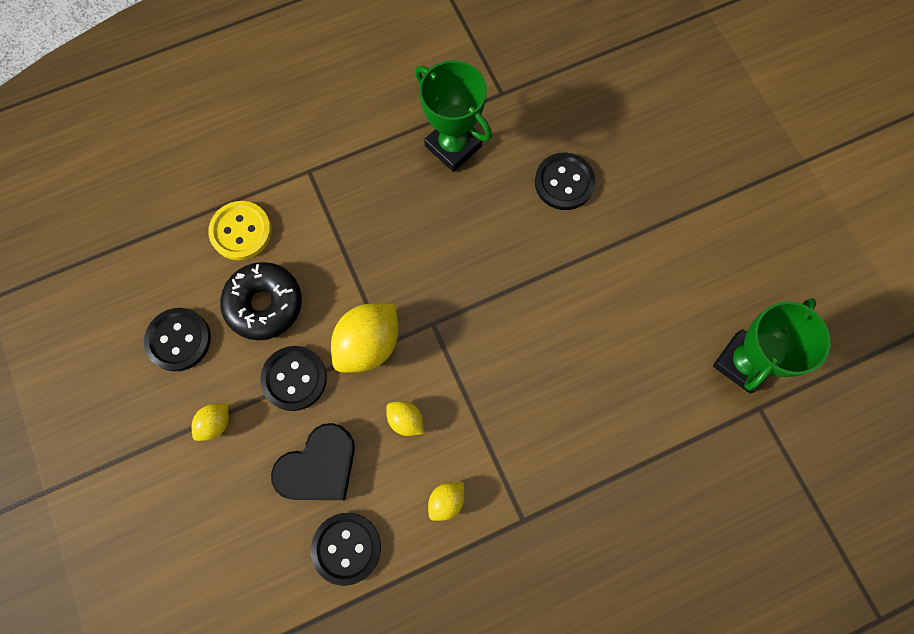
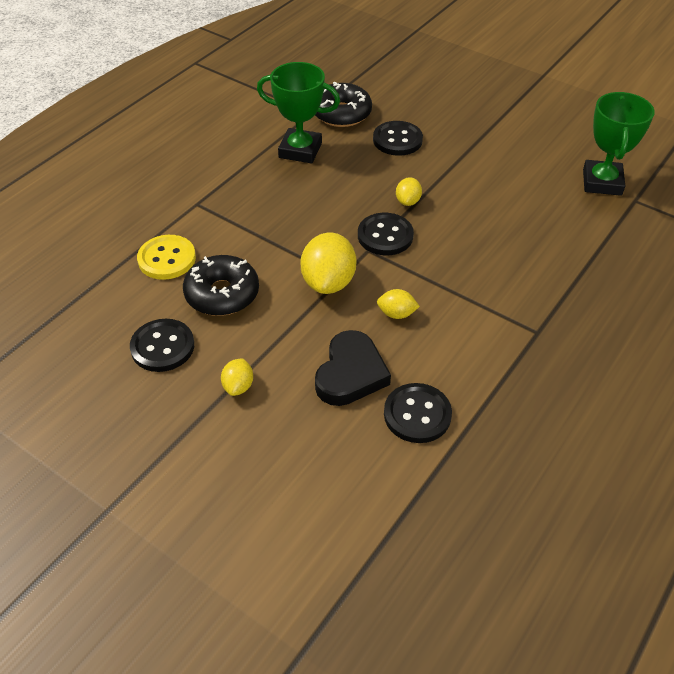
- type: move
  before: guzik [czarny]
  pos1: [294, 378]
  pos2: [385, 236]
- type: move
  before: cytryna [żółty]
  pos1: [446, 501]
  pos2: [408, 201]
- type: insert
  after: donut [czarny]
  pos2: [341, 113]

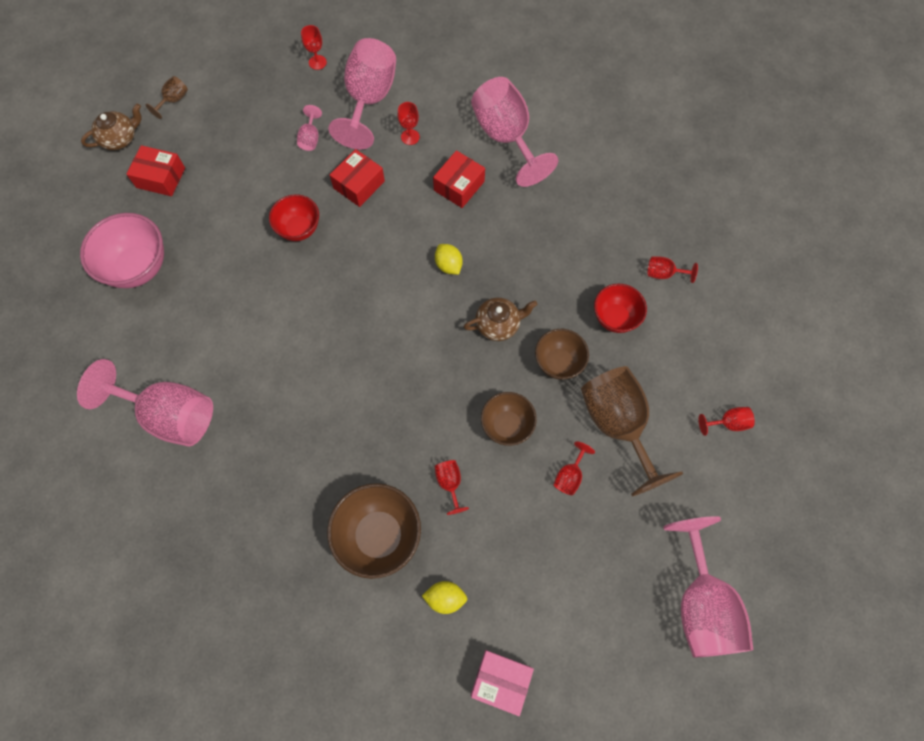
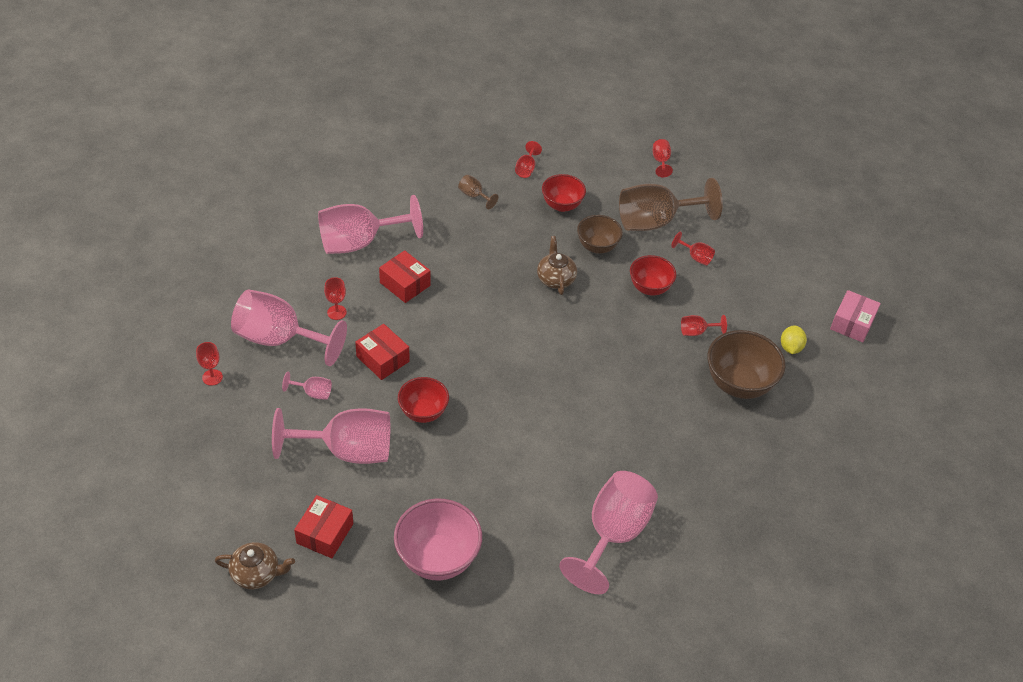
- type: rotate
  before: imbryk [brązowy]
  pos1: [120, 138]
  pos2: [256, 573]
  turn: 120
- type: move
  before: kielich [brązowy]
  pos1: [173, 100]
  pos2: [474, 196]
- type: delete
  before: cytryna [żółty]
  pos1: [448, 265]
- type: recolor
  before: miska [brązowy]
  after: miska [czerwony]
  pos1: [507, 425]
  pos2: [649, 288]
- type: move
  before: kielich [różowy]
  pos1: [701, 603]
  pos2: [347, 450]

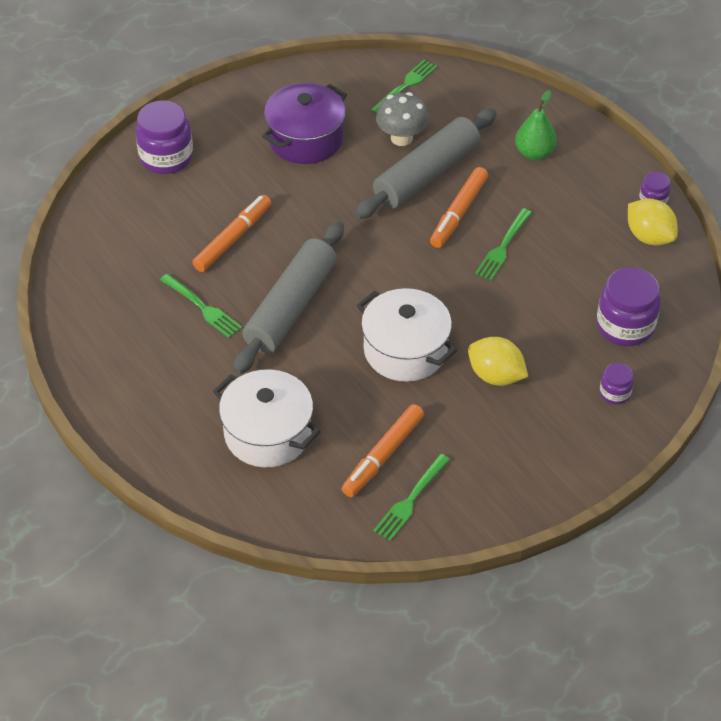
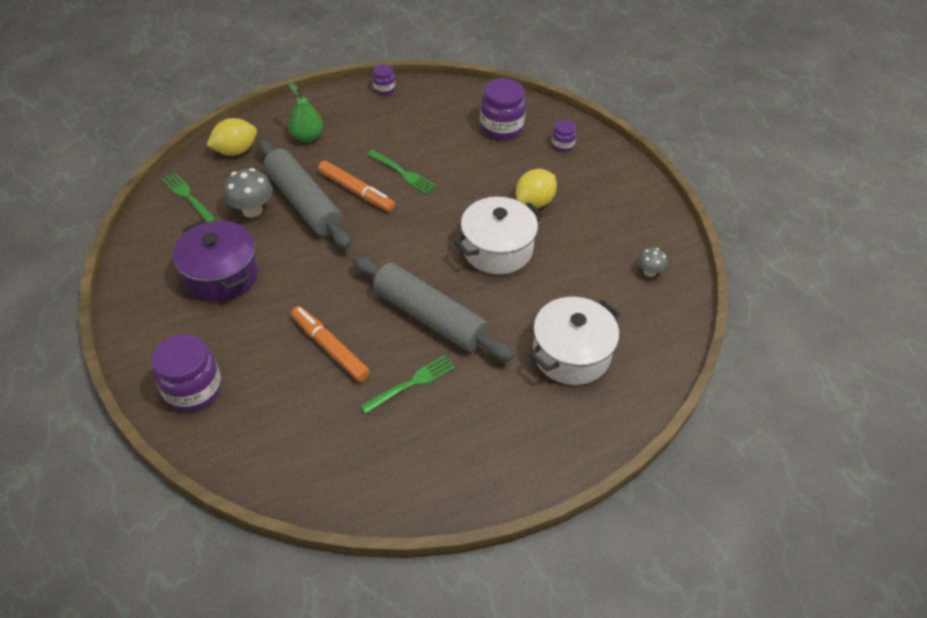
- type: delete
  before: flamaster [pomarańczowy]
  pos1: [383, 456]
- type: replace
  before: widelec [zielony]
  after: grzyb [szary]
  pos1: [411, 500]
  pos2: [649, 272]
- type: move
  before: cytryna [żółty]
  pos1: [649, 237]
  pos2: [235, 150]

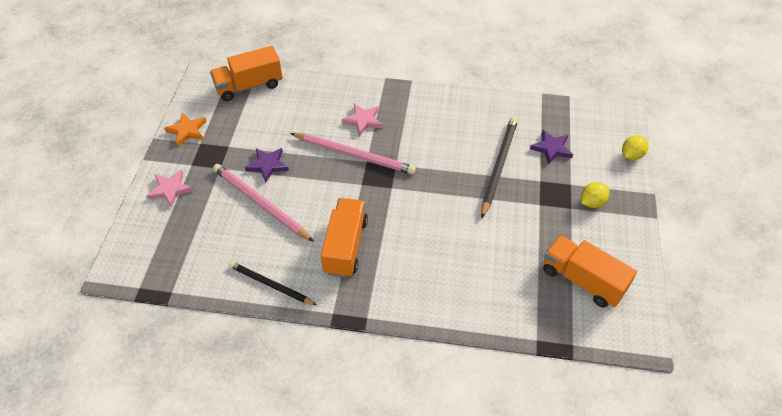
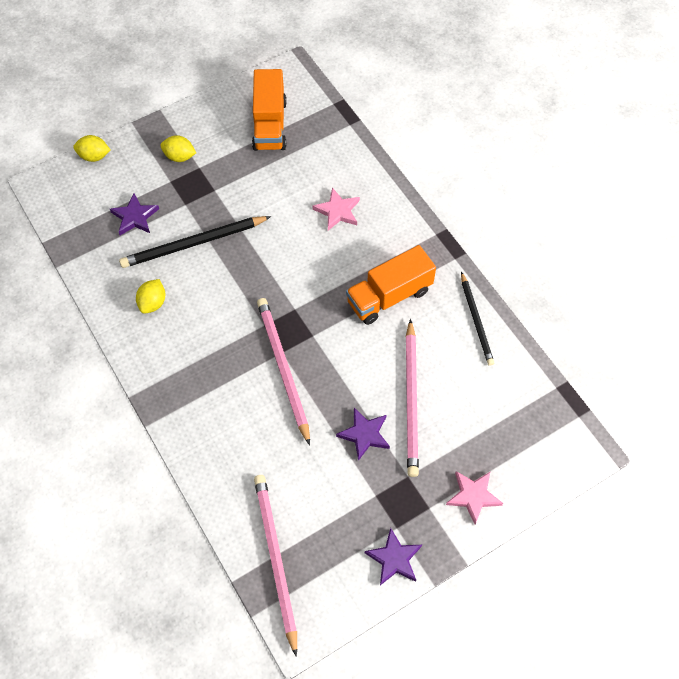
- type: recolor
  before: gwiazda [pomarańczowy]
  after: gwiazda [fioletowy]
  pos1: [187, 131]
  pos2: [394, 559]
- type: replace
  before: ciężarówka [pomarańczowy]
  after: ołówek [różowy]
  pos1: [249, 86]
  pos2: [276, 559]
- type: move
  before: gwiazda [różowy]
  pos1: [363, 121]
  pos2: [337, 211]
- type: insert
  after: cytryna [żółty]
  pos2: [153, 303]

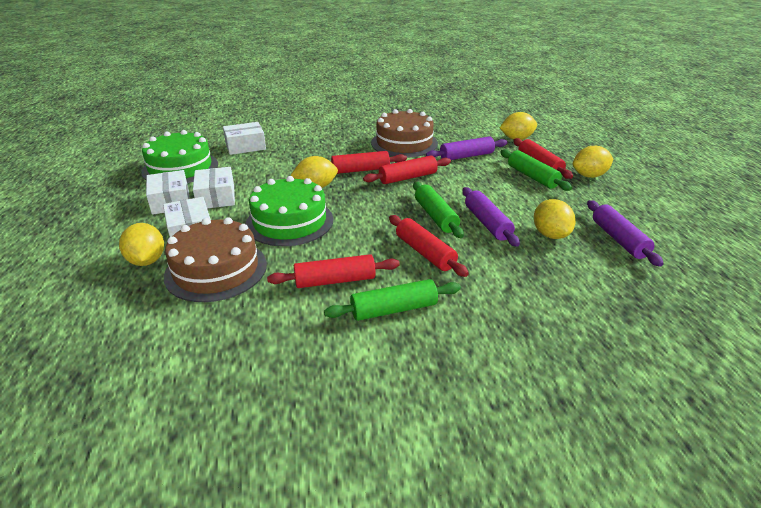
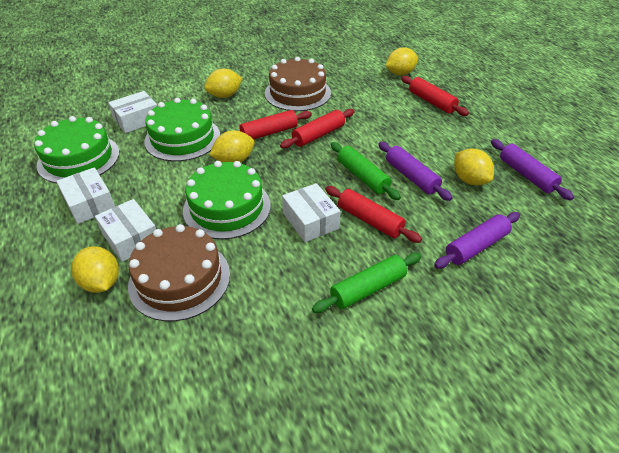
- type: move
  before: pudełko [biały]
  pos1: [216, 197]
  pos2: [310, 220]
- type: delete
  before: wałek do ciasta [czerwony]
  pos1: [335, 280]
- type: move
  before: wałek do ciasta [fioletowy]
  pos1: [466, 156]
  pos2: [476, 246]
- type: delete
  before: wałek do ciasta [zielony]
  pos1: [532, 177]
- type: move
  before: cytryna [żółty]
  pos1: [589, 176]
  pos2: [225, 96]
- type: insert
  after: tort [zielony]
  pos2: [182, 138]

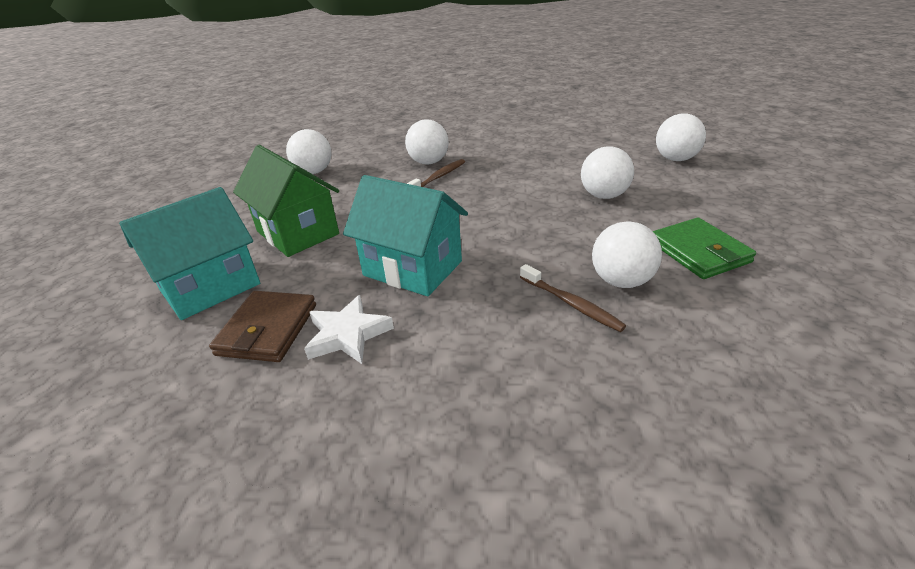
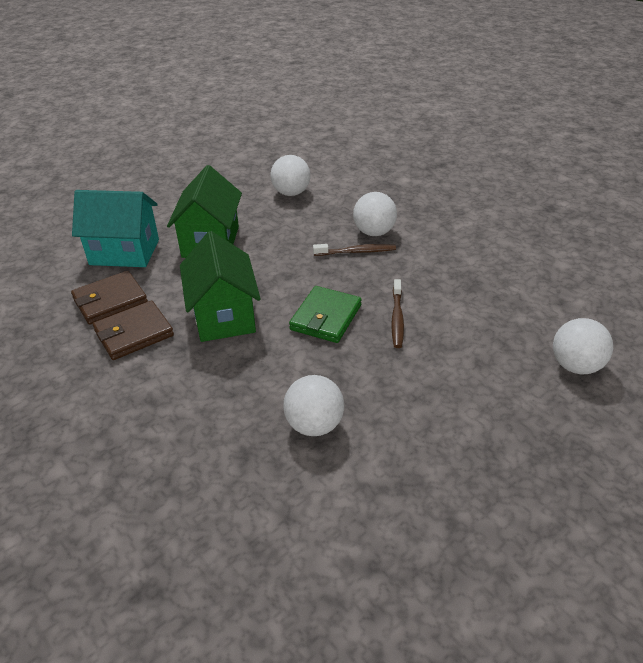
- type: replace
  before: gwiazda [biały]
  after: portfel [brązowy]
  pos1: [348, 334]
  pos2: [134, 333]
- type: recolor
  before: domek [turkusowy]
  after: domek [zielony]
  pos1: [412, 268]
  pos2: [224, 316]
- type: move
  before: szczoteczka do zębów [brązowy]
  pos1: [571, 304]
  pos2: [397, 318]
- type: delete
  before: piłka [biały]
  pos1: [604, 195]
- type: move
  before: portfel [zielony]
  pos1: [699, 252]
  pos2: [326, 317]

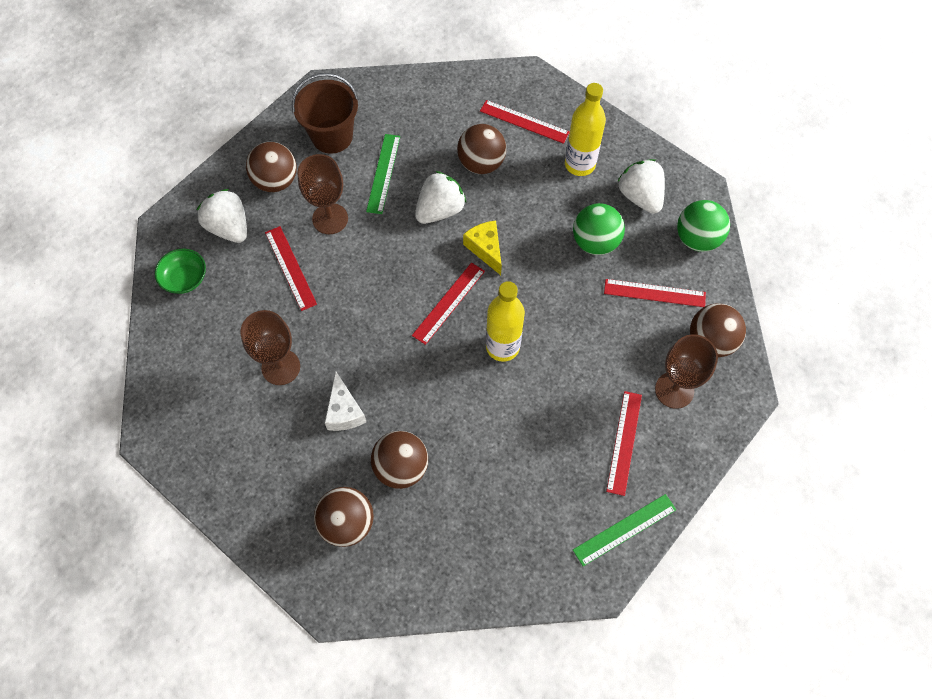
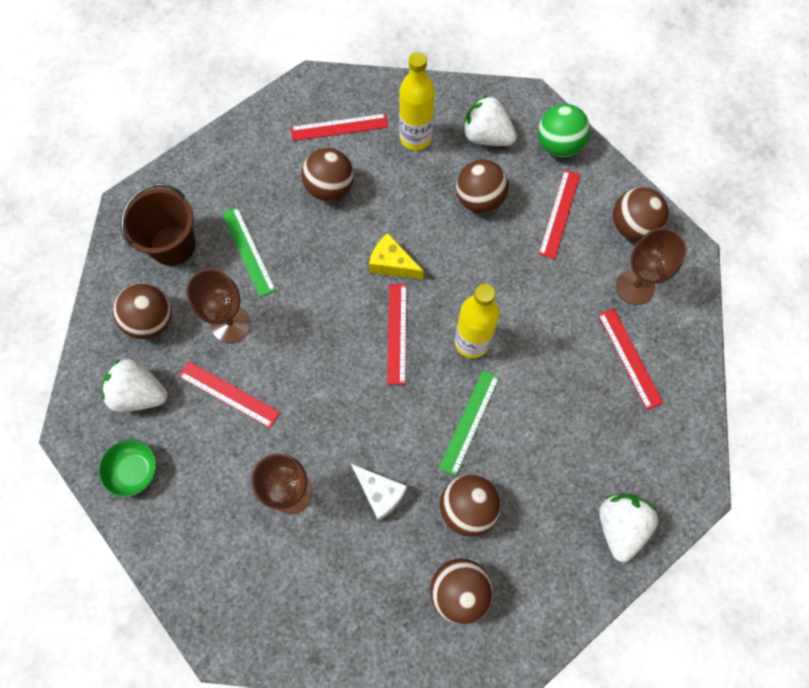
- type: move
  before: truskawka [biały]
  pos1: [440, 210]
  pos2: [620, 526]
- type: recolor
  before: piłka [zielony]
  after: piłka [brązowy]
  pos1: [595, 242]
  pos2: [479, 199]
- type: move
  before: linijka [zielony]
  pos1: [624, 529]
  pos2: [469, 422]
- type: rotate
  before: linijka [czerwony]
  pos1: [654, 293]
  pos2: [559, 214]
  turn: -45

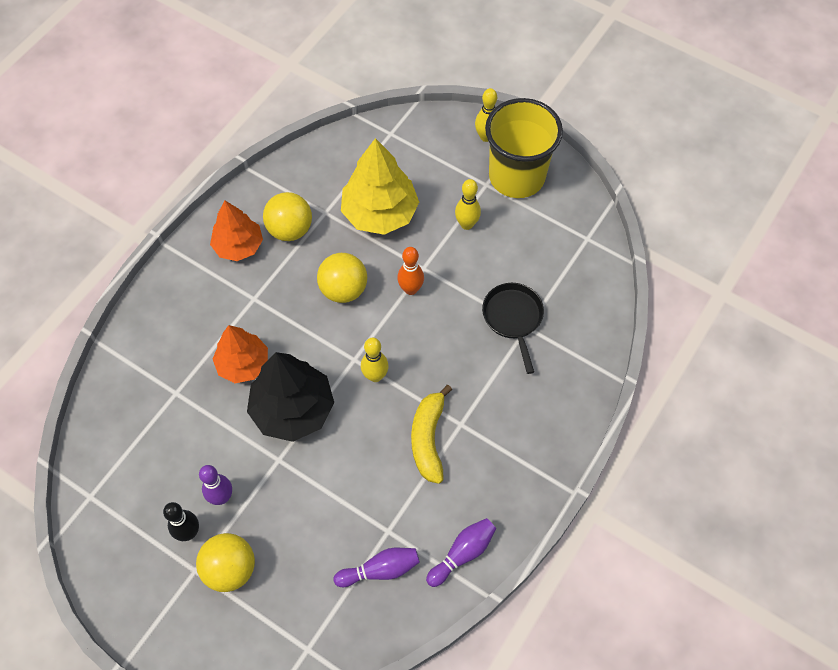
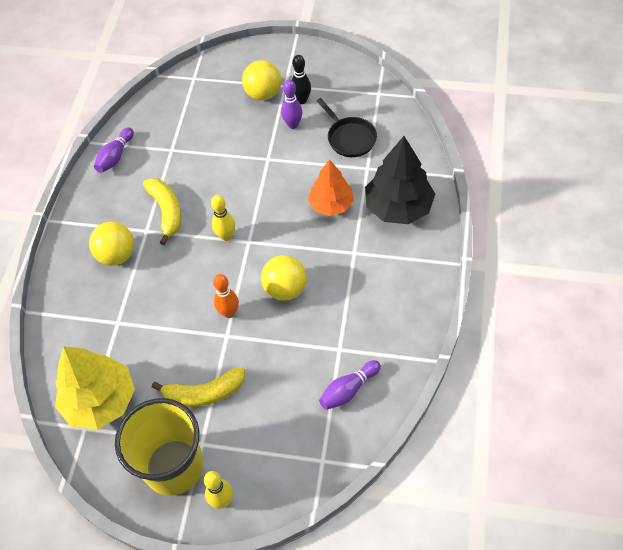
- type: delete
  before: drzewko [pomarańczowy]
  pos1: [238, 246]
- type: move
  before: drzewko [czarny]
  pos1: [293, 409]
  pos2: [398, 207]
- type: move
  before: piłka [żółty]
  pos1: [290, 229]
  pos2: [117, 255]
- type: move
  before: kręgiel [fioletowy]
  pos1: [380, 570]
  pos2: [348, 390]
- type: move
  before: drzewko [żółty]
  pos1: [379, 213]
  pos2: [100, 400]
- type: replace
  before: kręgiel [żółty]
  after: banan [żółty]
  pos1: [466, 224]
  pos2: [204, 393]
- type: move
  before: patelnia [czarny]
  pos1: [513, 318]
  pos2: [349, 138]

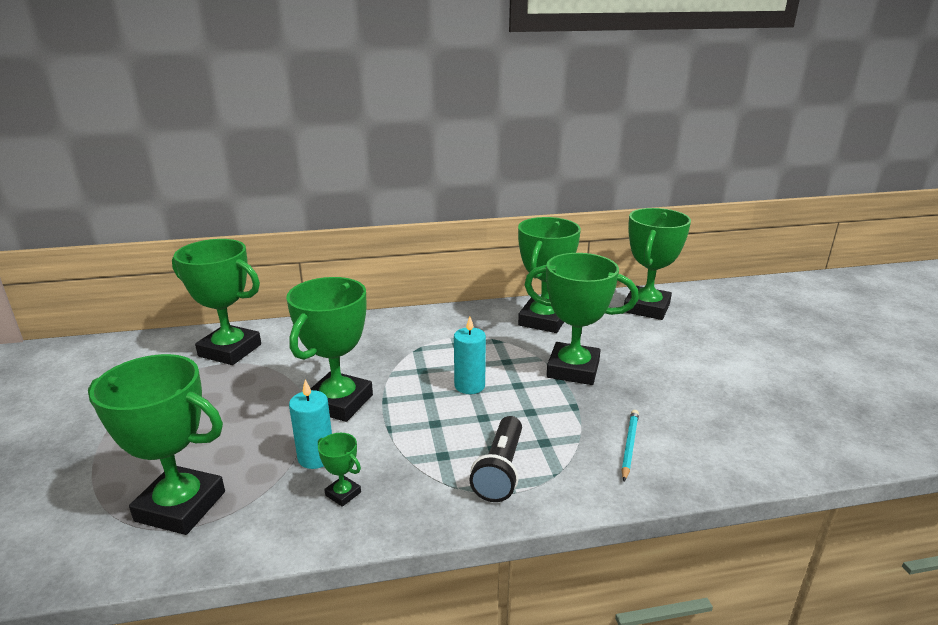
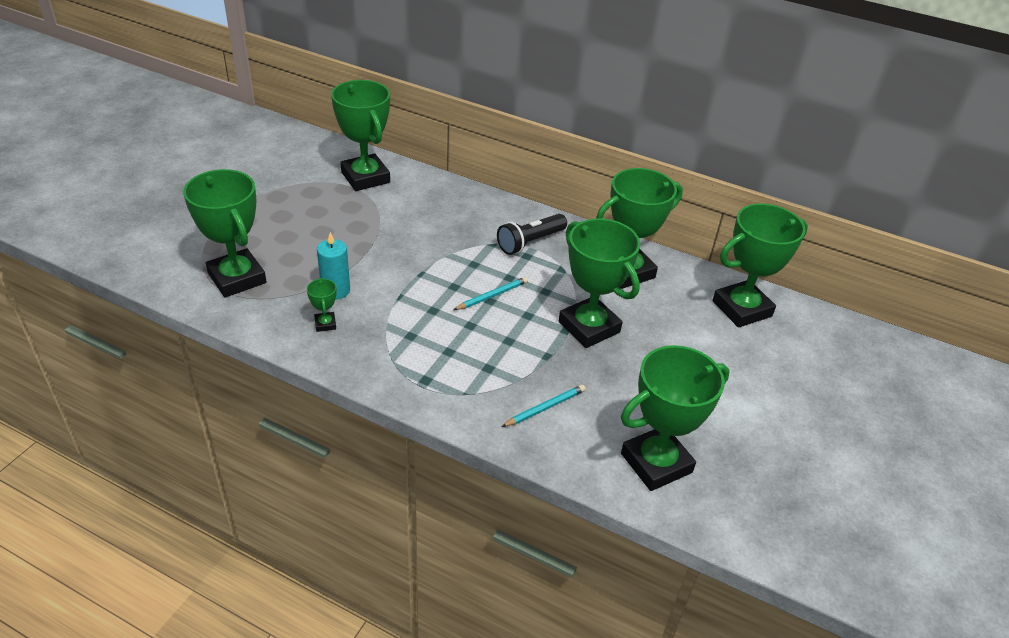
- type: move
  before: puchar [zielony]
  pos1: [339, 402]
  pos2: [656, 463]
- type: replace
  before: świeca [turkusowy]
  after: ołówek [turkusowy]
  pos1: [469, 386]
  pos2: [492, 295]
- type: move
  before: latarka [czarny]
  pos1: [500, 470]
  pos2: [530, 242]

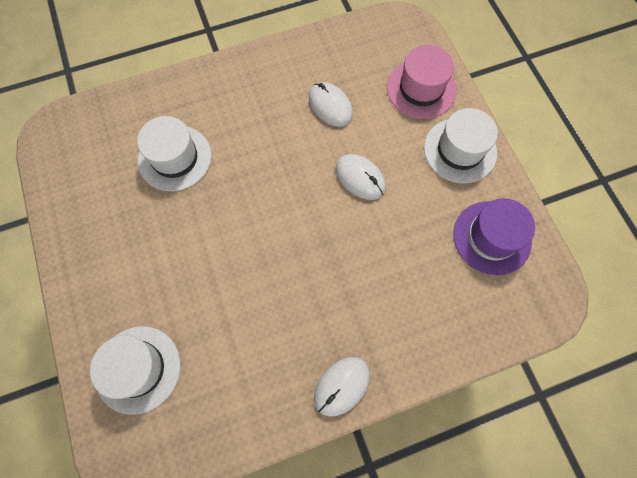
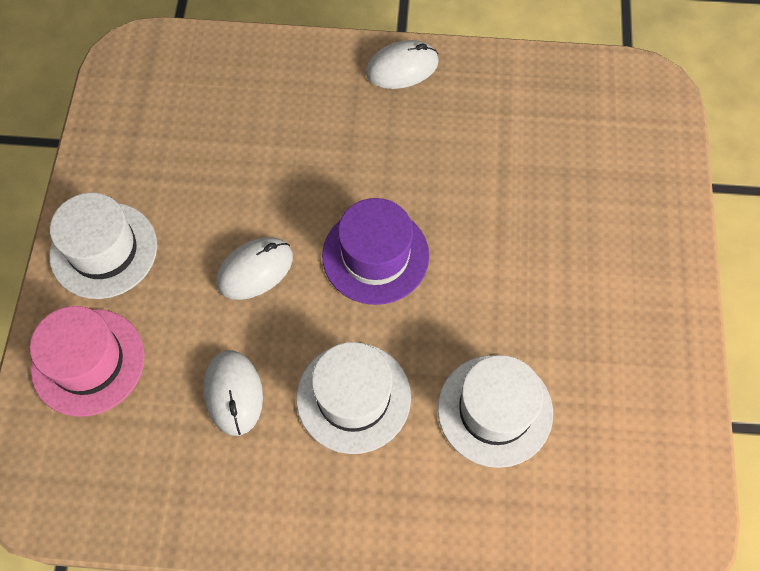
- type: move
  before: kapelusz [biały]
  pos1: [138, 369]
  pos2: [353, 397]
- type: rotate
  before: myszka [biały]
  pos1: [360, 178]
  pos2: [255, 270]
  turn: 75
- type: move
  before: kapelusz [fioletowy]
  pos1: [492, 237]
  pos2: [375, 255]

